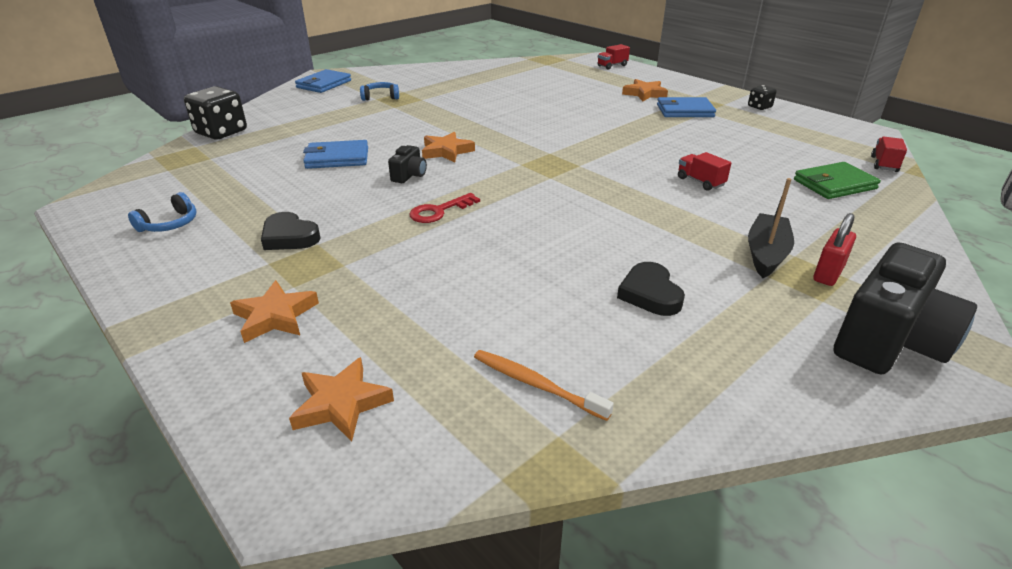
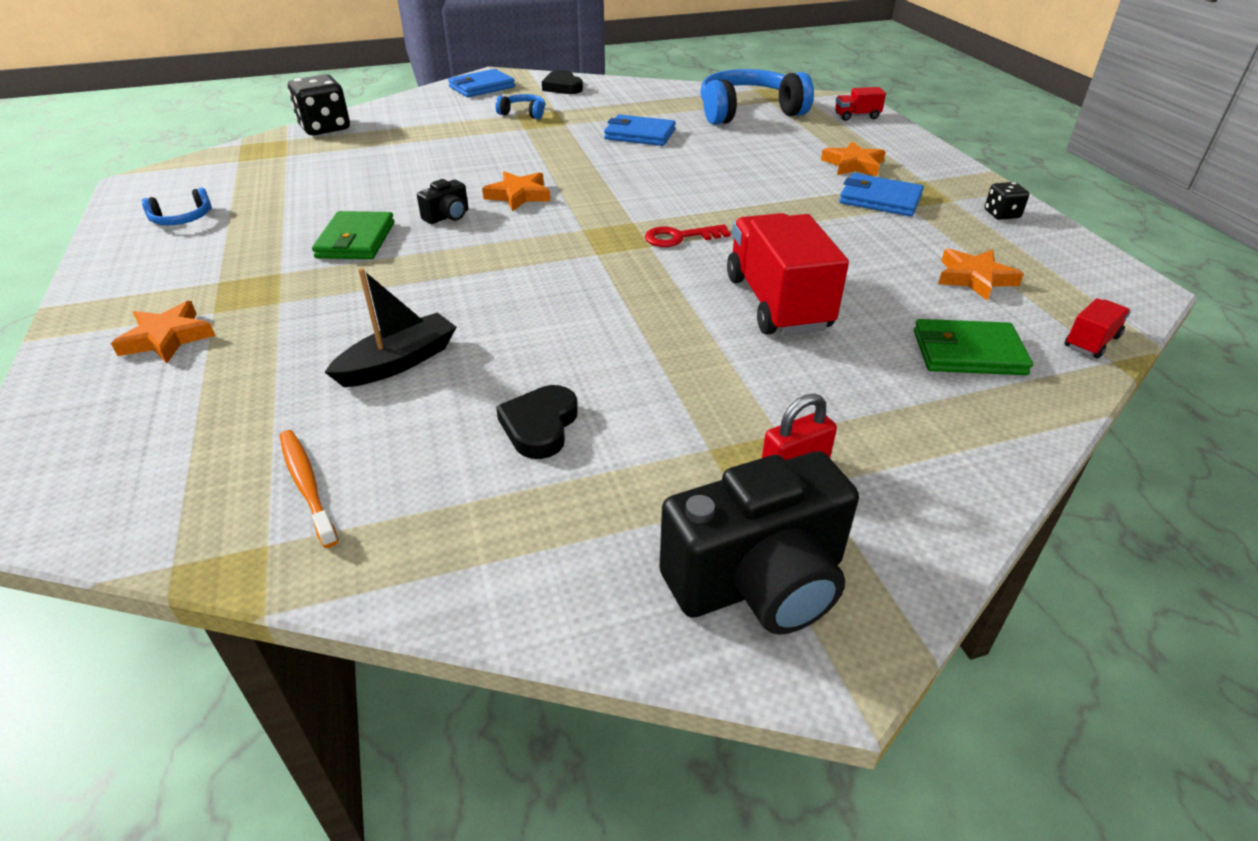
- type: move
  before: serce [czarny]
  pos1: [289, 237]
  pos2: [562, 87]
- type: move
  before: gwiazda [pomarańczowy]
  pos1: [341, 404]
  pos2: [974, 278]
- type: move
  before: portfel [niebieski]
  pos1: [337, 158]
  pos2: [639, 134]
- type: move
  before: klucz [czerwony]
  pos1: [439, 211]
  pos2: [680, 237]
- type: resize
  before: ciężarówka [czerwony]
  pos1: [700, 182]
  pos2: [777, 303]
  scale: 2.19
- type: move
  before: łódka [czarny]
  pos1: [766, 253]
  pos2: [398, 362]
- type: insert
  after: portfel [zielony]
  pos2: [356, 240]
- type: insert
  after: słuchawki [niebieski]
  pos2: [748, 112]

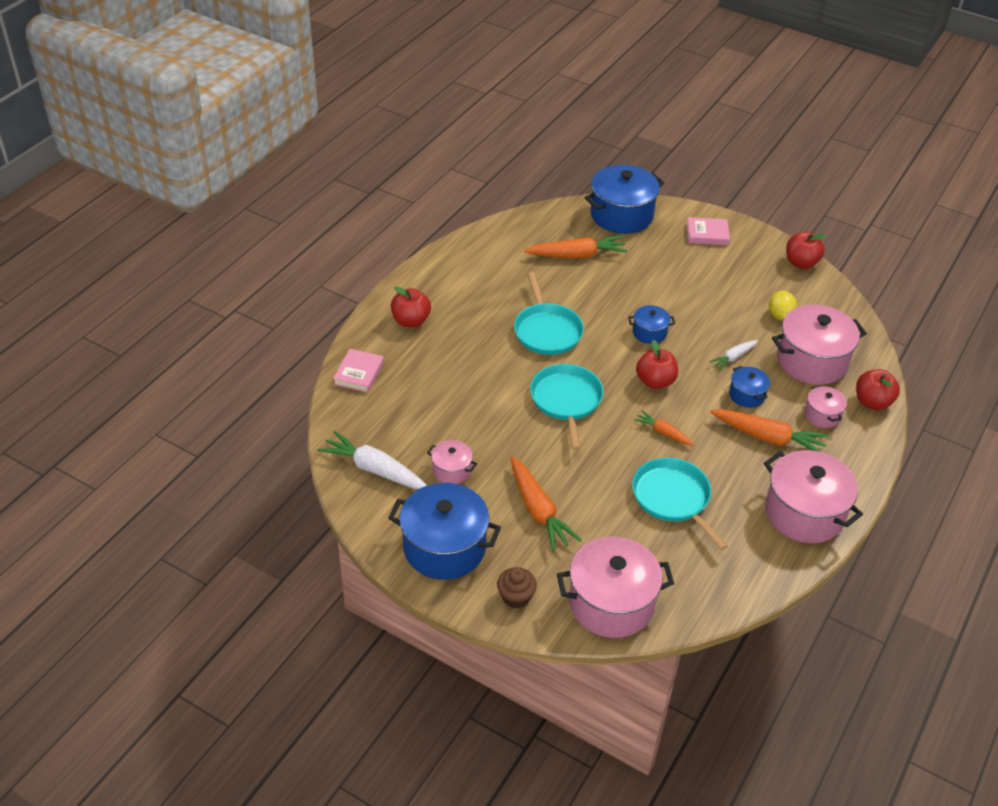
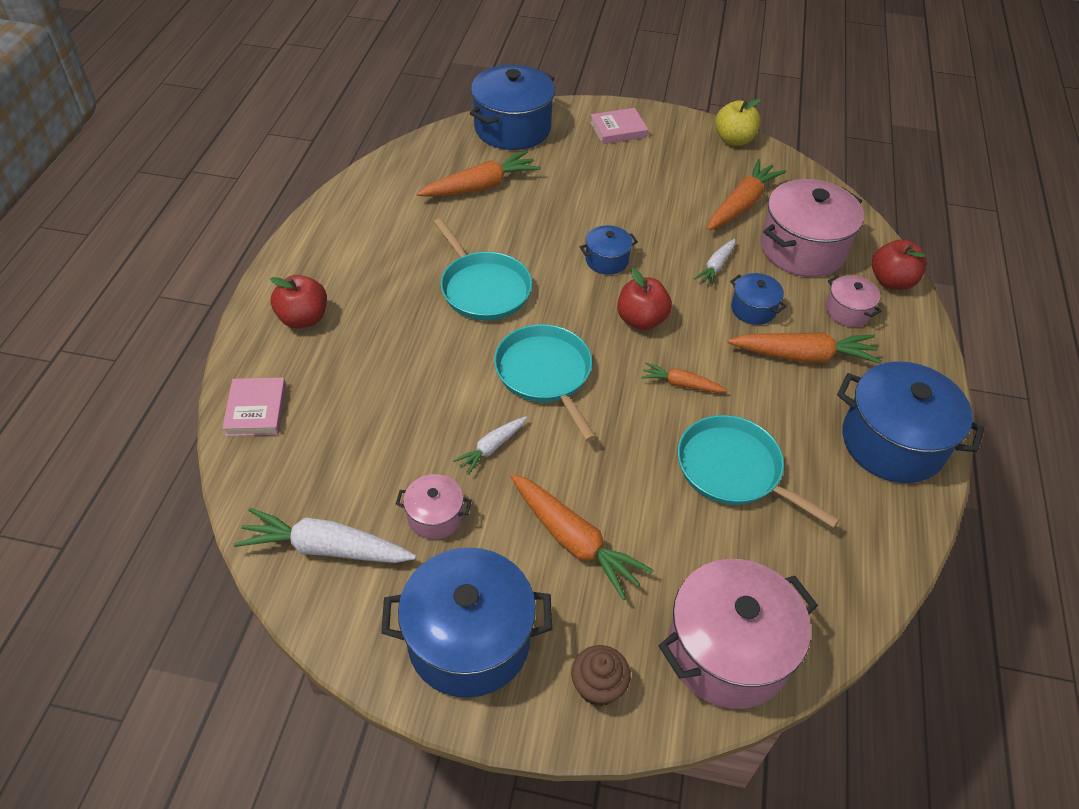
- type: recolor
  before: garnek [różowy]
  after: garnek [niebieski]
  pos1: [804, 513]
  pos2: [892, 442]
- type: replace
  before: cytryna [żółty]
  after: marchewka [pomarańczowy]
  pos1: [780, 315]
  pos2: [742, 204]
- type: recolor
  before: jabłko [czerwony]
  after: jabłko [żółty]
  pos1: [801, 263]
  pos2: [734, 140]
- type: insert
  after: marchewka [biały]
  pos2: [491, 448]

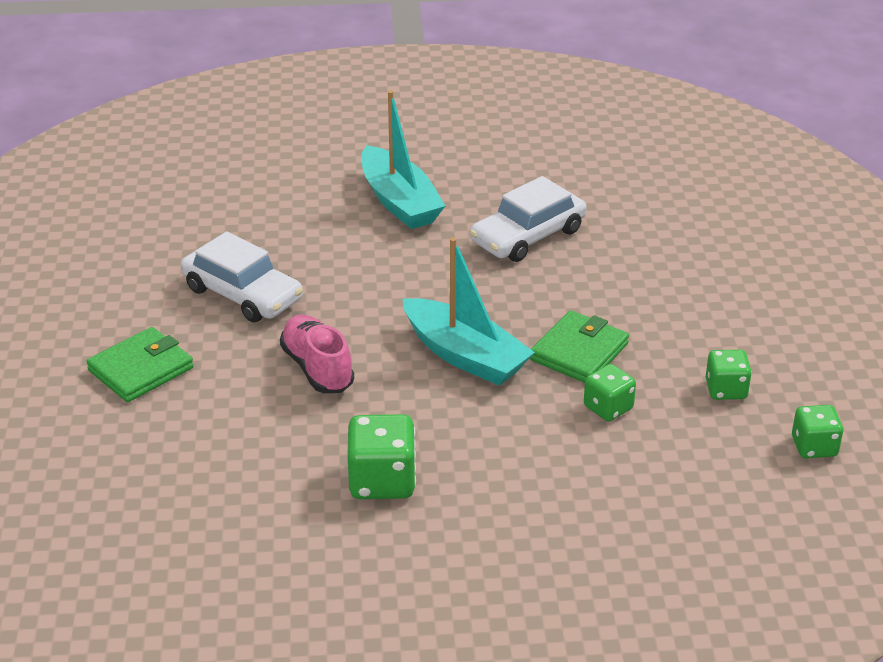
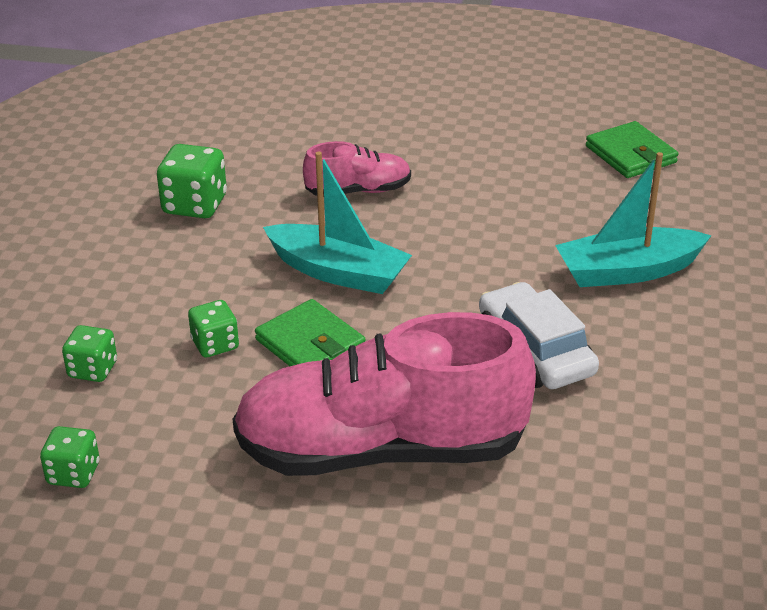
- type: move
  before: portfel [zielony]
  pos1: [141, 369]
  pos2: [630, 154]
- type: delete
  before: samochód [biały]
  pos1: [242, 294]
- type: rotate
  before: łódka [turkusowy]
  pos1: [465, 355]
  pos2: [338, 272]
  turn: -120
- type: move
  before: kostka do gry [zielony]
  pos1: [726, 390]
  pos2: [93, 370]
- type: insert
  after: but [różowy]
  pos2: [381, 450]

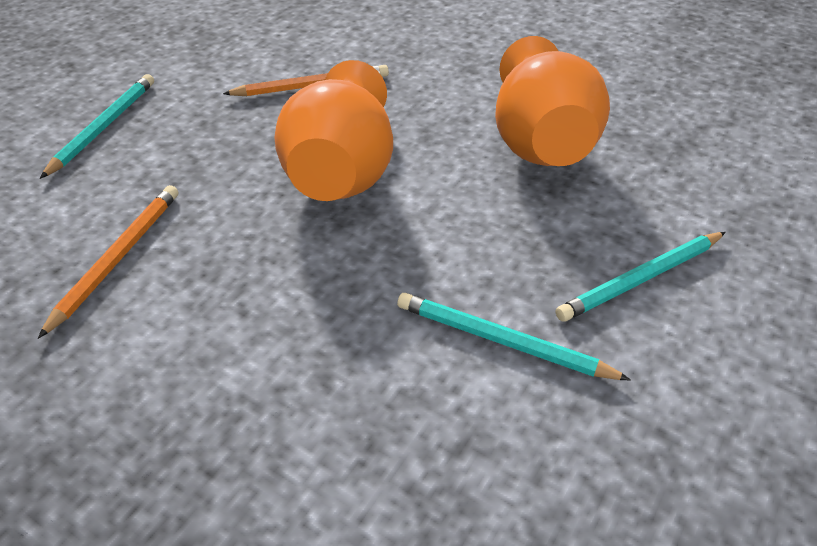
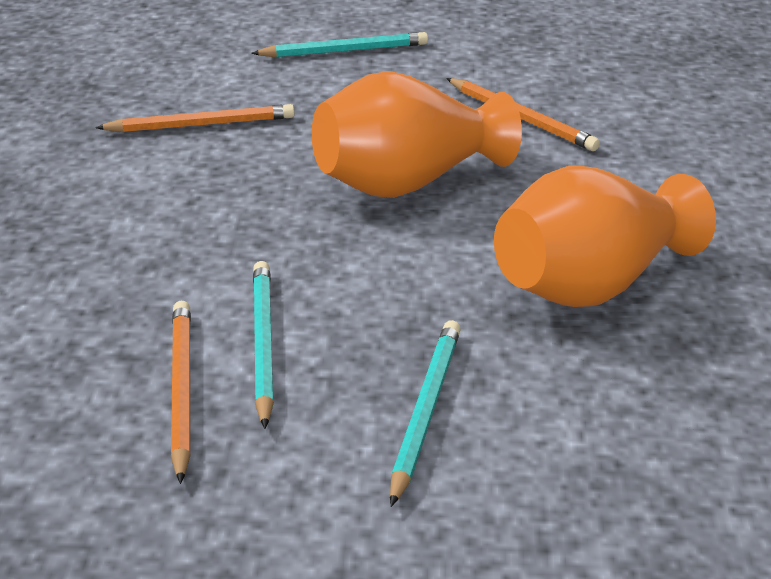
- type: rotate
  before: ołówek [turkusowy]
  pos1: [641, 278]
  pos2: [425, 411]
  turn: 75
- type: insert
  after: ołówek [pomarańczowy]
  pos2: [182, 390]

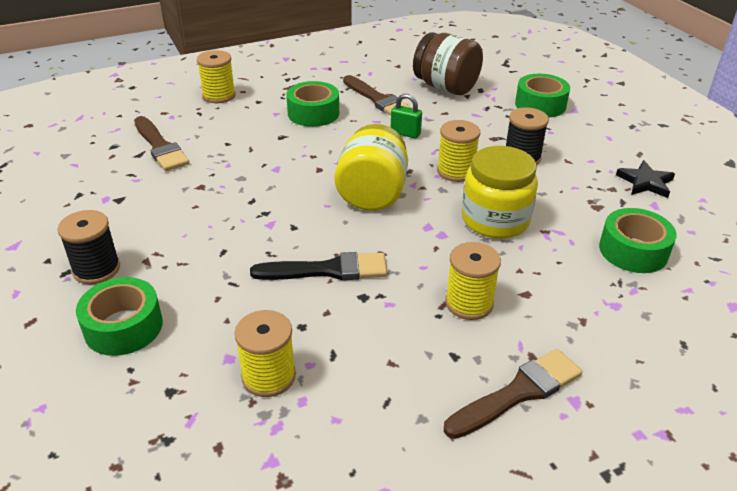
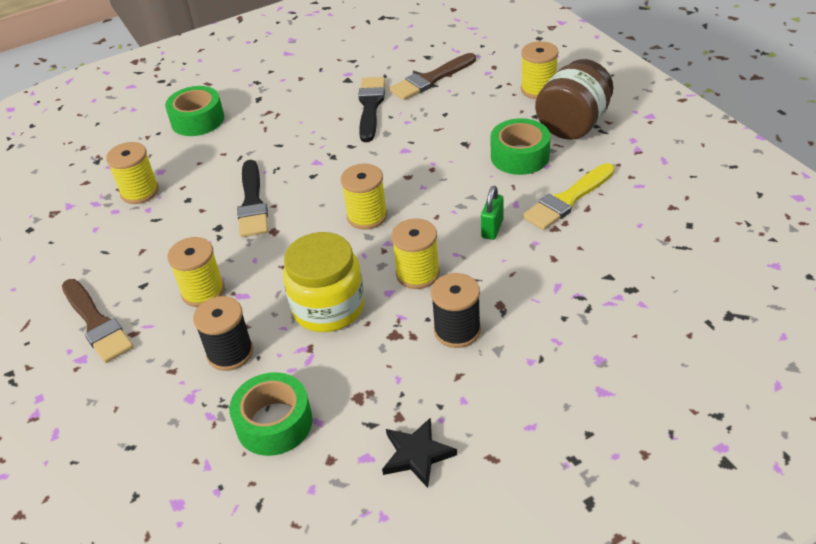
- type: move
  before: szpulka [czarny]
  pos1: [96, 269]
  pos2: [230, 353]
- type: replace
  before: słoik [żółty]
  after: szpulka [żółty]
  pos1: [372, 194]
  pos2: [367, 216]
- type: recolor
  before: pędzel [brązowy]
  after: pędzel [żółty]
  pos1: [378, 100]
  pos2: [567, 200]
- type: move
  before: słoik [brązowy]
  pos1: [446, 87]
  pos2: [573, 124]
- type: delete
  before: taśma klejąca [zielony]
  pos1: [540, 105]
- type: insert
  after: pędzel [czarny]
  pos2: [370, 106]

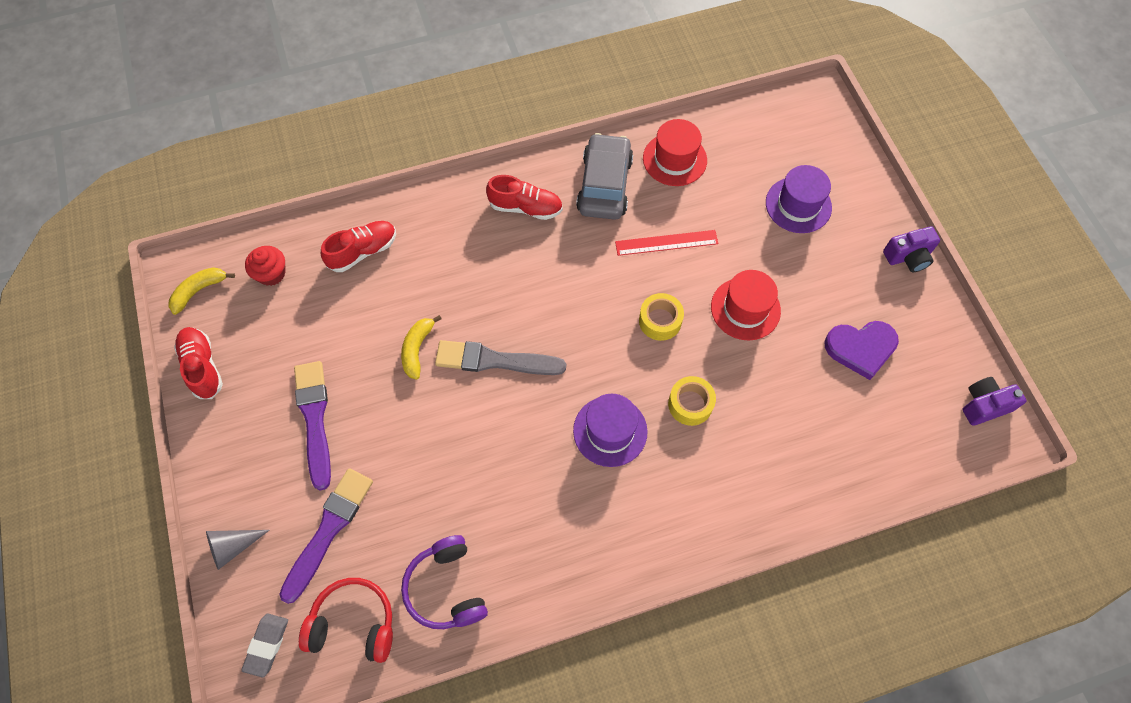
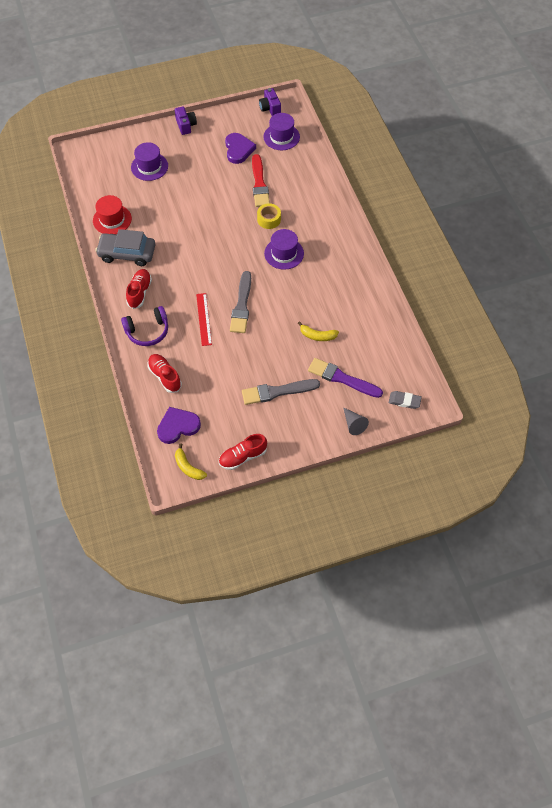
- type: replace
  before: muffinka [czerwony]
  after: serce [fioletowy]
  pos1: [271, 273]
  pos2: [178, 426]
- type: recolor
  before: pędzel [fioletowy]
  after: pędzel [szary]
  pos1: [314, 419]
  pos2: [277, 392]
- type: delete
  before: słuchawki [czerwony]
  pos1: [354, 623]
- type: move
  before: banan [żółty]
  pos1: [417, 349]
  pos2: [317, 336]
- type: move
  before: słuchawki [fioletowy]
  pos1: [446, 588]
  pos2: [147, 331]
- type: move
  before: linijka [czerwony]
  pos1: [666, 242]
  pos2: [203, 319]
- type: delete
  before: taśma klejąca [żółty]
  pos1: [660, 321]
- type: delete
  before: kapelusz [czerwony]
  pos1: [745, 309]
- type: insert
  after: pędzel [czerwony]
  pos2: [259, 184]
- type: insert
  after: kapelusz [fioletowy]
  pos2: [281, 137]

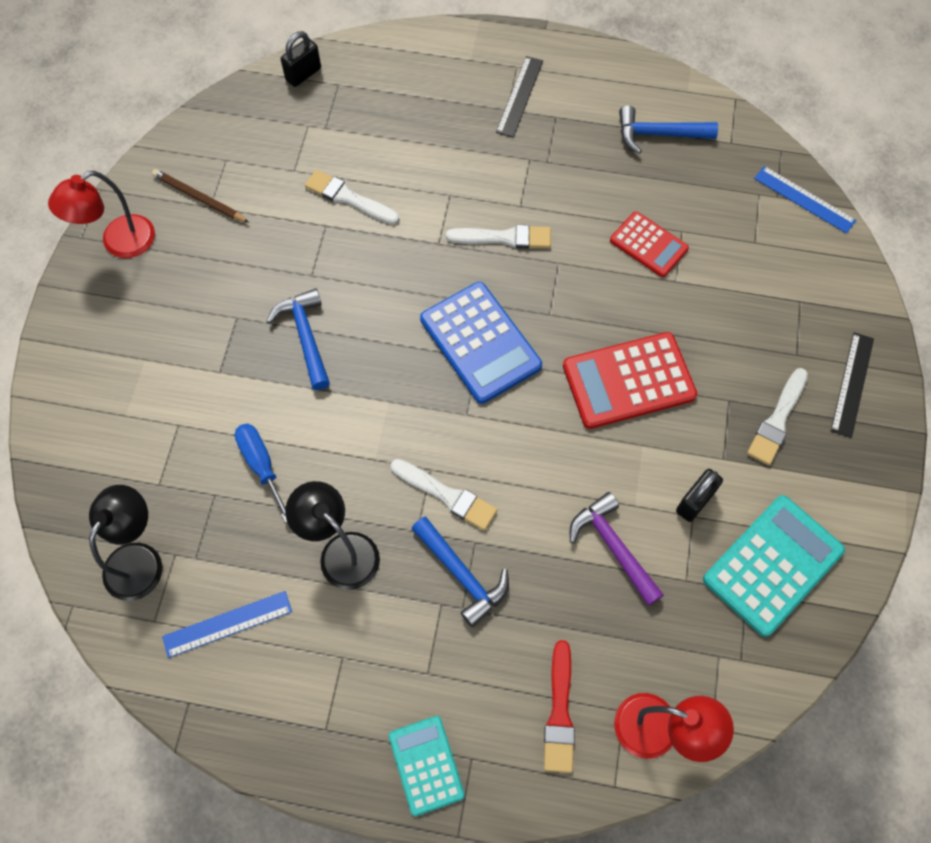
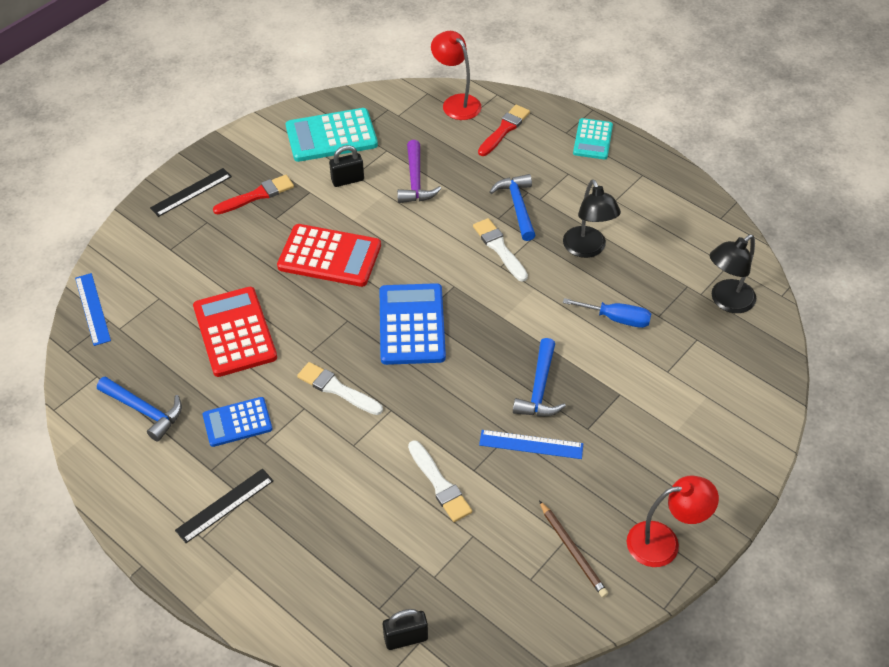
- type: move
  before: linijka [niebieski]
  pos1: [227, 624]
  pos2: [531, 444]
- type: rotate
  before: śrubokręt [niebieski]
  pos1: [261, 465]
  pos2: [616, 319]
  turn: -75
- type: resize
  before: kalkulator [czerwony]
  pos1: [648, 245]
  pos2: [235, 332]
  scale: 1.63
- type: recolor
  before: pędzel [biały]
  after: pędzel [czerwony]
  pos1: [777, 420]
  pos2: [257, 195]
- type: insert
  after: kalkulator [niebieski]
  pos2: [237, 422]

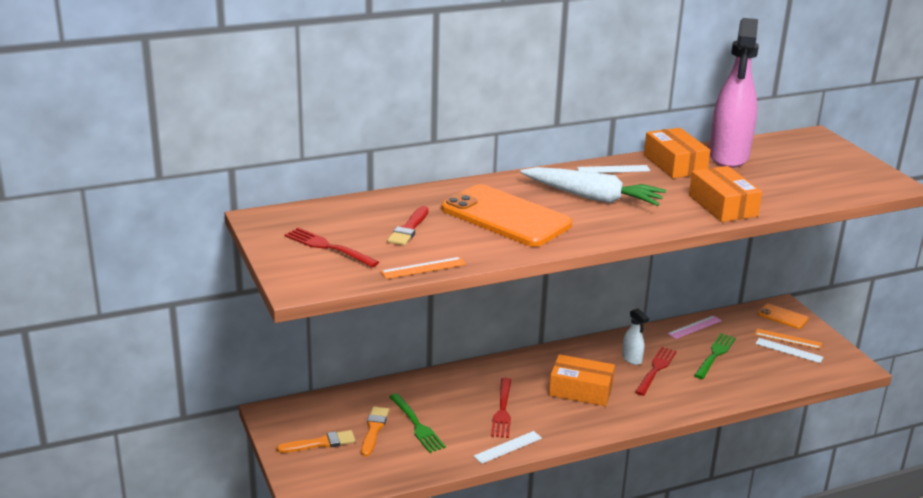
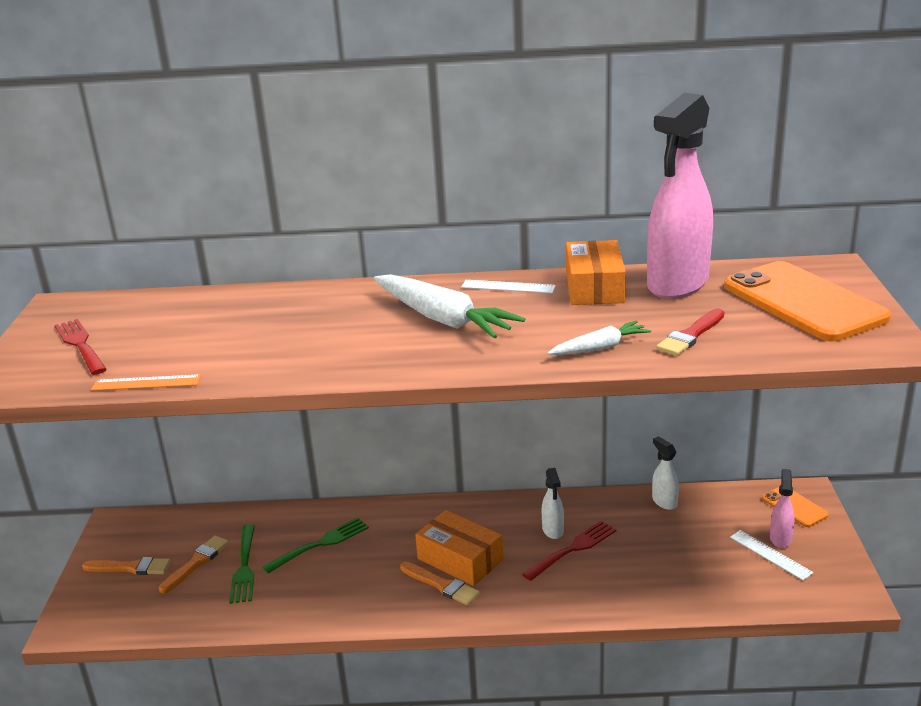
- type: move
  before: pędzel [czerwony]
  pos1: [409, 229]
  pos2: [690, 335]
- type: move
  before: telefon [pomarańczowy]
  pos1: [505, 217]
  pos2: [803, 302]
- type: delete
  before: linijka [biały]
  pos1: [508, 447]
- type: delete
  before: widelec [czerwony]
  pos1: [502, 410]
- type: replace
  before: linijka [różowy]
  after: spryskiwacz [biały]
  pos1: [694, 327]
  pos2: [664, 502]
- type: replace
  before: pudełko [pomarańczowy]
  after: marchewka [biały]
  pos1: [722, 206]
  pos2: [599, 348]
- type: move
  before: widelec [zielony]
  pos1: [715, 355]
  pos2: [319, 545]
- type: replace
  before: linijka [pomarańczowy]
  after: spryskiwacz [różowy]
  pos1: [788, 339]
  pos2: [780, 538]
- type: insert
  after: pędzel [pomarańczowy]
  pos2: [441, 585]

